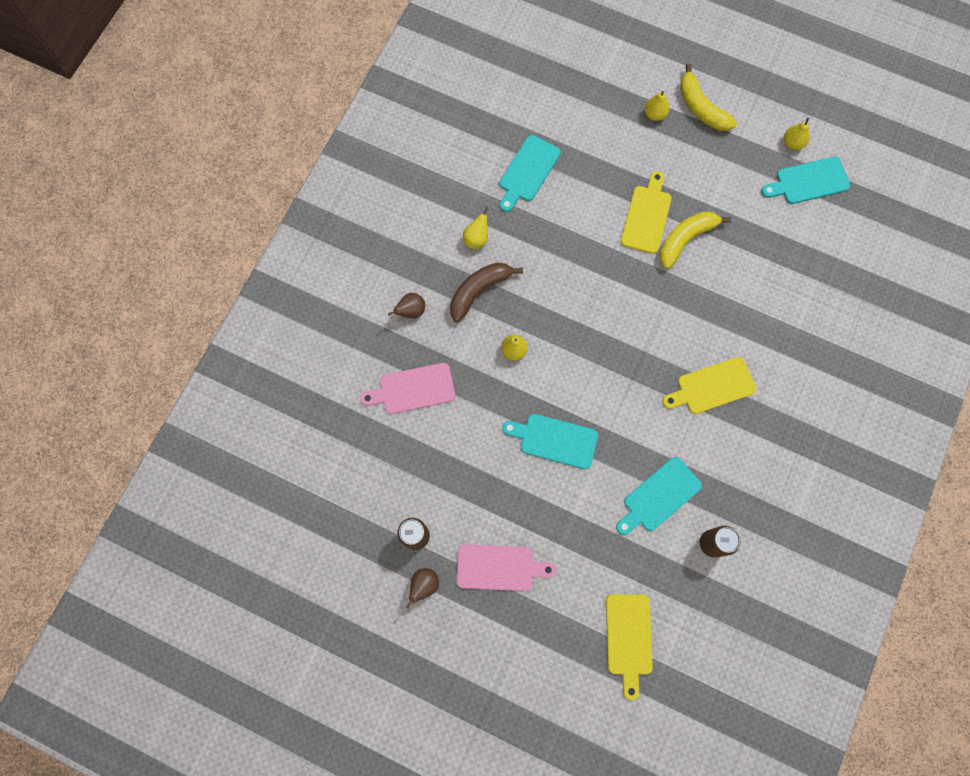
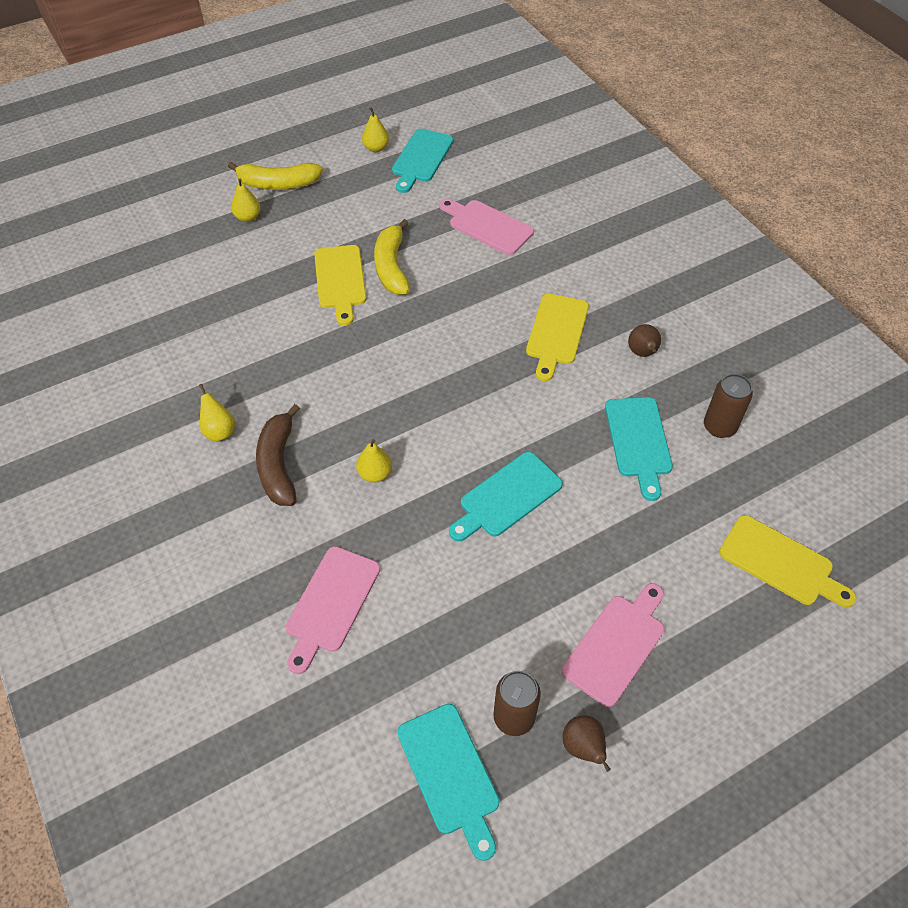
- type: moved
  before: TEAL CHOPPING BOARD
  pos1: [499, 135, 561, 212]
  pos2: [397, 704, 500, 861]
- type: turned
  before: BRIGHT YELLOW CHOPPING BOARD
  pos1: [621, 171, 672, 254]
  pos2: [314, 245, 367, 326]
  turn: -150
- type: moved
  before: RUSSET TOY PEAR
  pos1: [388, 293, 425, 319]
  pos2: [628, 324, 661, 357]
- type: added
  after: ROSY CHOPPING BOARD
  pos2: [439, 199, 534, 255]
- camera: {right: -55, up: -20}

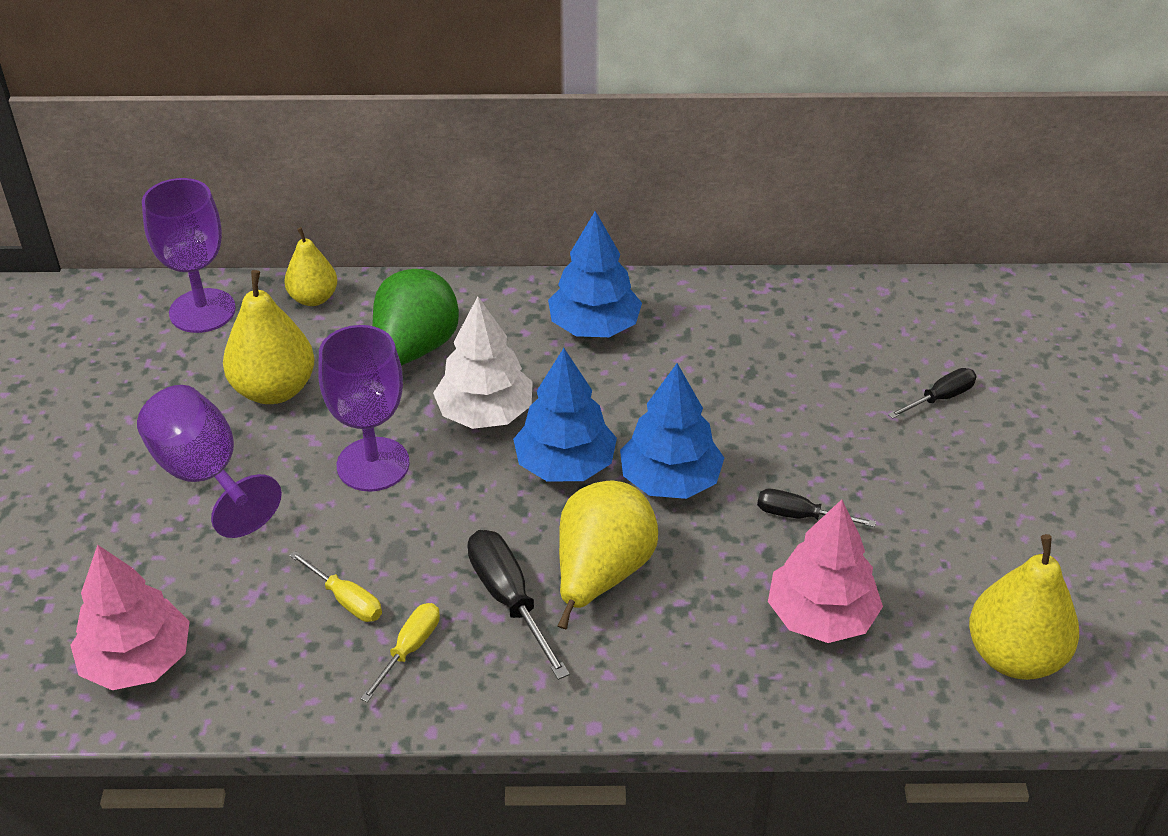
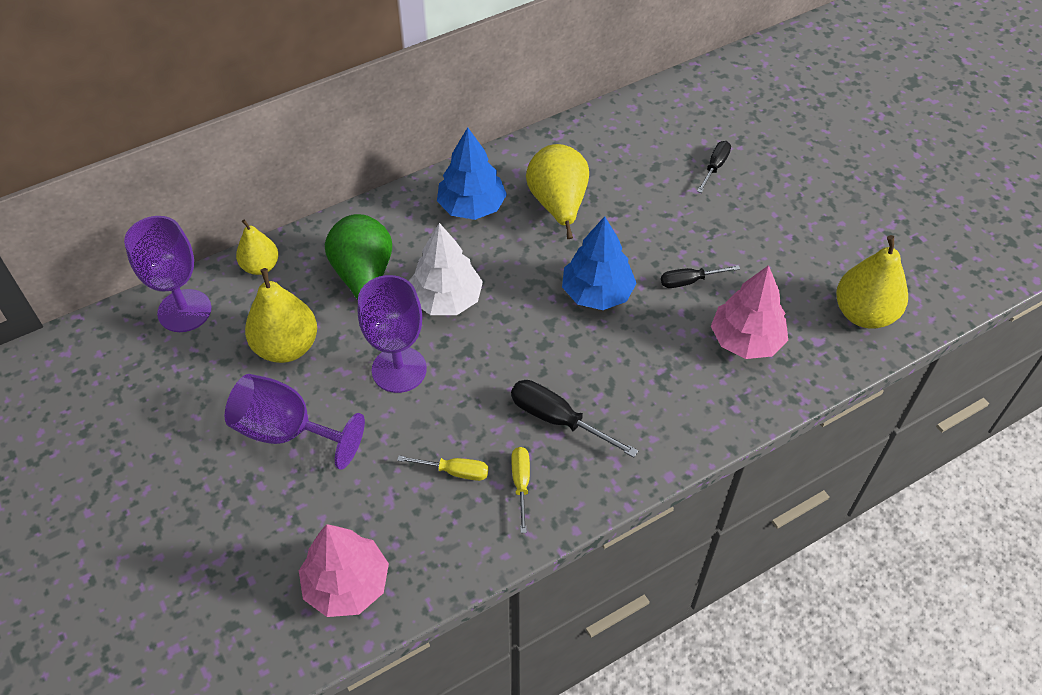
- type: removed
  before: COBALT FIR TREE
  pos1: [513, 348, 617, 482]
- type: moved
  before: BRIGHT YELLOW TOY PEAR
  pos1: [558, 481, 658, 629]
  pos2: [526, 144, 589, 239]
- camera: {right: -30, up: 10}

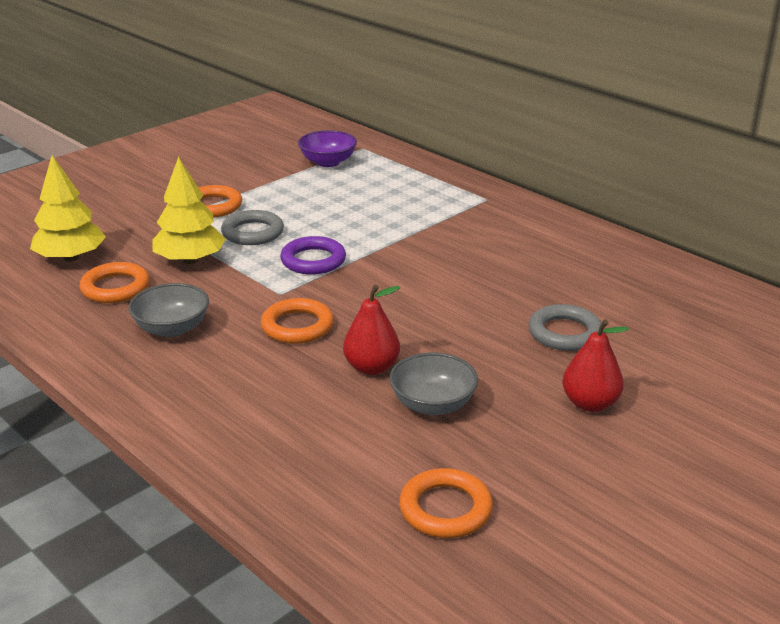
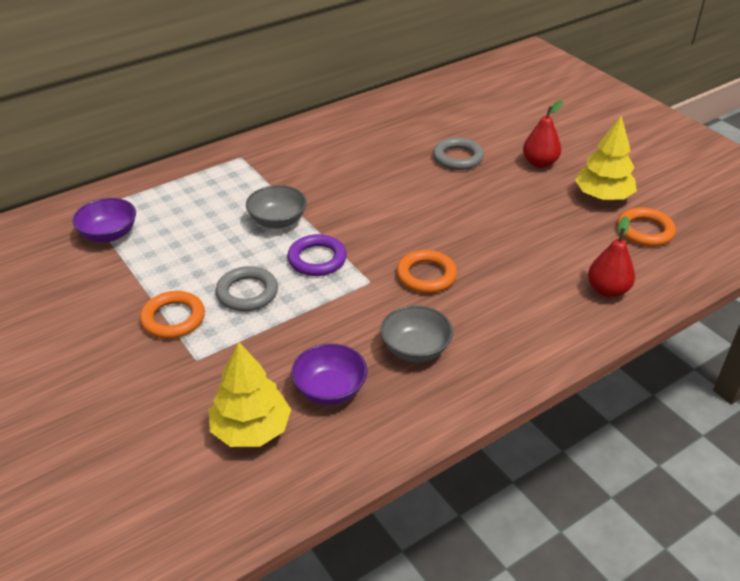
- type: moved
  before: BRIGHT YELLOW FIR TREE
  pos1: [153, 156, 226, 264]
  pos2: [575, 116, 637, 200]
- type: replaced
  before: ORANGE-COLOURED HOOP
  after: VIOLET DEEP DISH
  pos1: [79, 262, 150, 303]
  pos2: [291, 343, 368, 405]
- type: moved
  before: RED TOY PEAR
  pos1: [343, 285, 400, 375]
  pos2: [588, 216, 635, 298]
- type: moved
  before: GRAY DEEP DISH
  pos1: [390, 353, 478, 415]
  pos2: [246, 185, 307, 228]
- camera: {right: -80, up: 10}

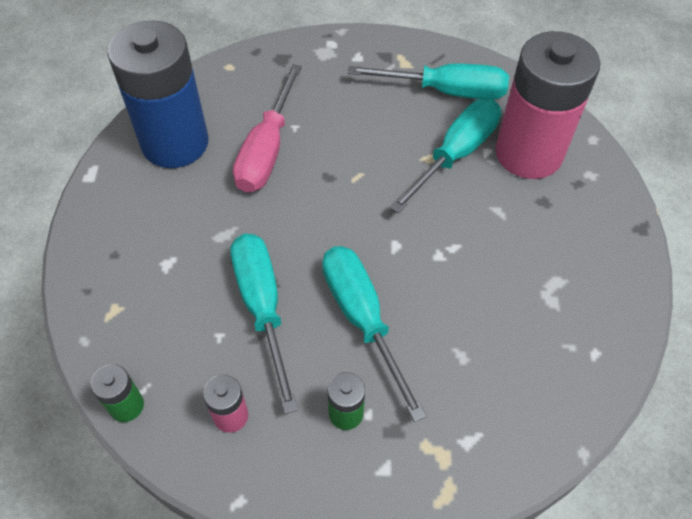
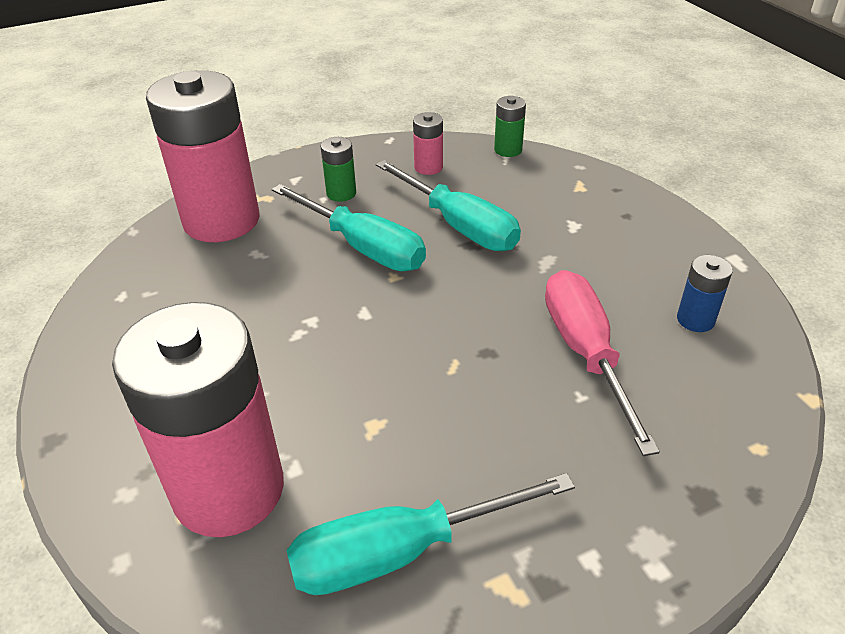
- type: resized
  before: COBALT POWER CELL
  pos1: [107, 20, 208, 168]
  pos2: [677, 255, 733, 332]
  scale: 0.41
- type: removed
  before: TEAL HAND SCREWDRIVER
  pos1: [389, 99, 501, 213]
- type: added
  after: ROSY POWER CELL
  pos2: [146, 70, 260, 242]
- camera: {right: 155, up: -15}

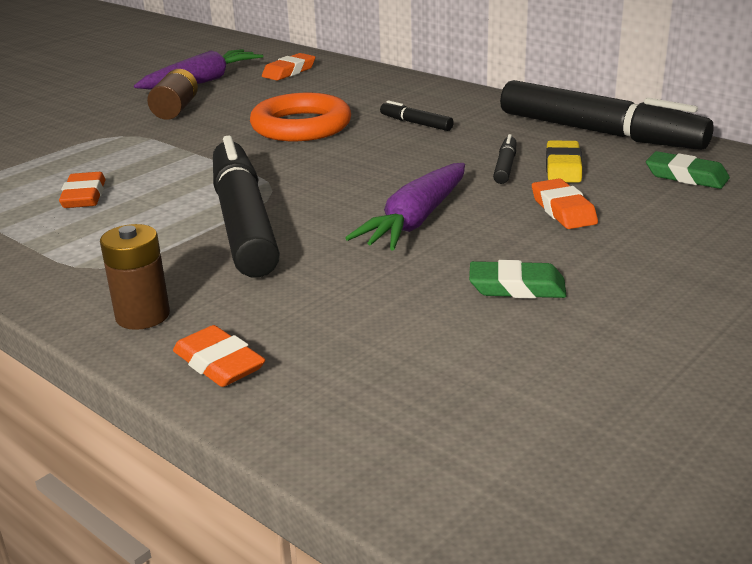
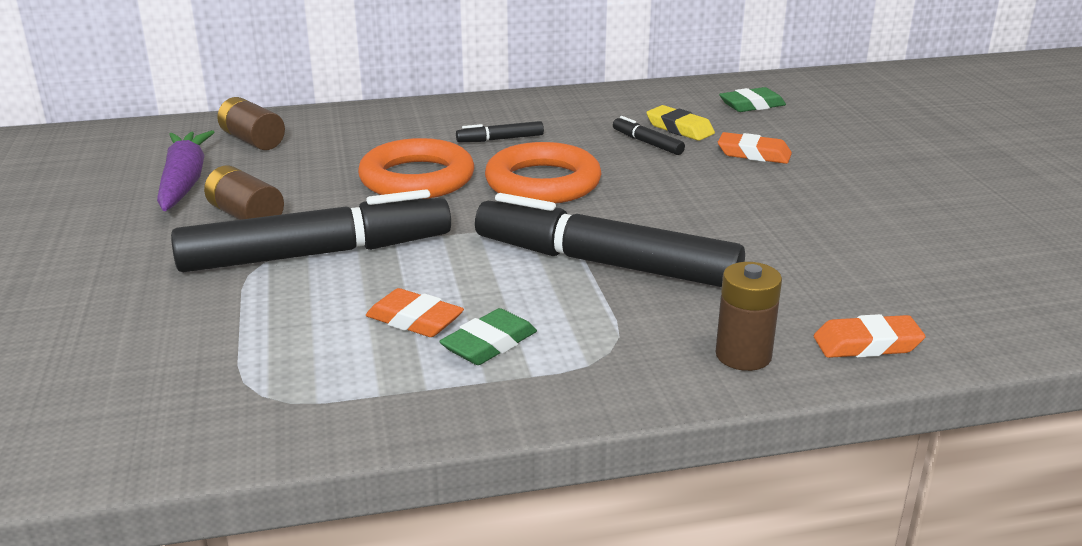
- type: replaced
  before: ORANGE-COLOURED GUM ERASER
  after: RUSSET POWER CELL
  pos1: [262, 53, 315, 81]
  pos2: [217, 97, 285, 150]
- type: moved
  before: JET-BLACK MARKER PEN
  pos1: [500, 80, 714, 150]
  pos2: [171, 189, 451, 272]
- type: removed
  before: VIOLET TOY CARROT
  pos1: [345, 163, 465, 250]
- type: moved
  before: LEAF-GREEN GUM ERASER
  pos1: [469, 260, 567, 299]
  pos2: [439, 308, 537, 365]
- type: added
  after: ORANGE-COLOURED HOOP
  pos2: [485, 142, 602, 204]
- camera: {right: -55, up: 0}

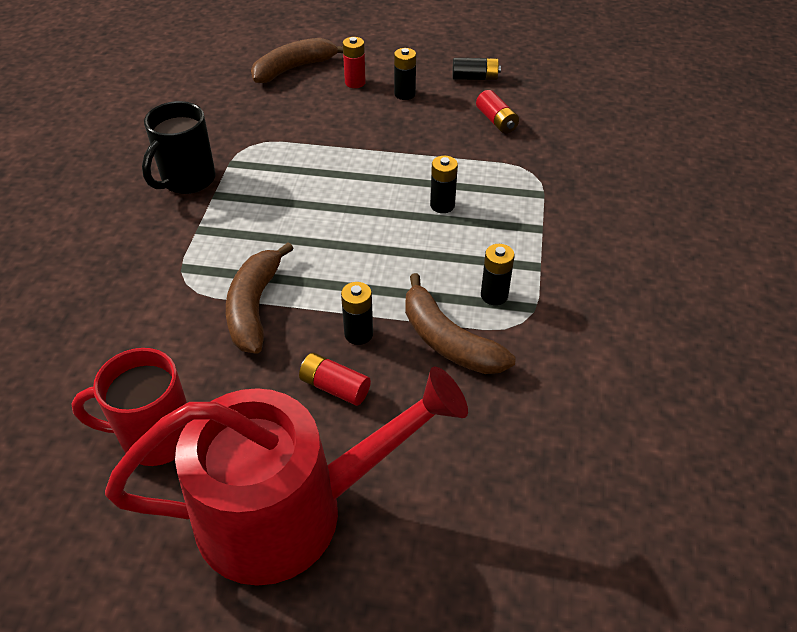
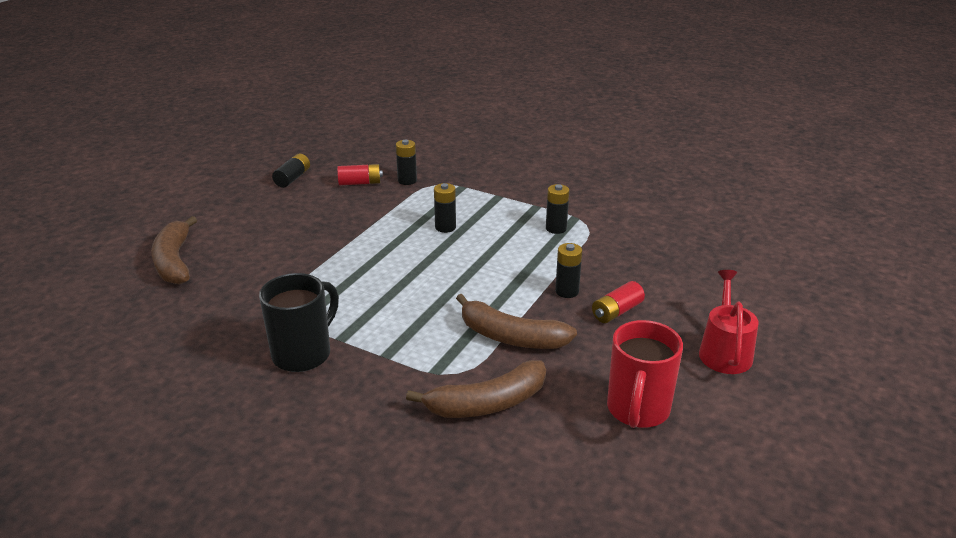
- type: removed
  before: RED POWER CELL
  pos1: [343, 37, 366, 88]
- type: moved
  before: JET-BLACK POWER CELL
  pos1: [394, 48, 416, 100]
  pos2: [396, 139, 417, 185]
- type: turned
  before: JET-BLACK MUG
  pos1: [142, 101, 216, 194]
  pos2: [259, 273, 339, 372]
  turn: -105
- type: moved
  before: RUSSET TOY BANANA
  pos1: [405, 273, 516, 374]
  pos2: [406, 360, 546, 418]
- type: resized
  before: RED WATERING POT
  pos1: [105, 367, 468, 586]
  pos2: [699, 270, 759, 374]
  scale: 0.48
- camera: {right: -70, up: -15}

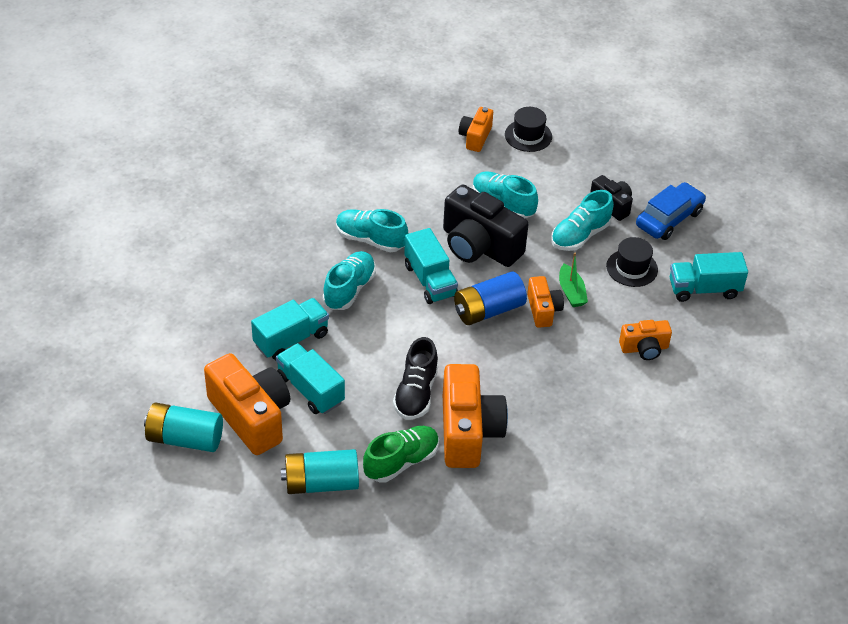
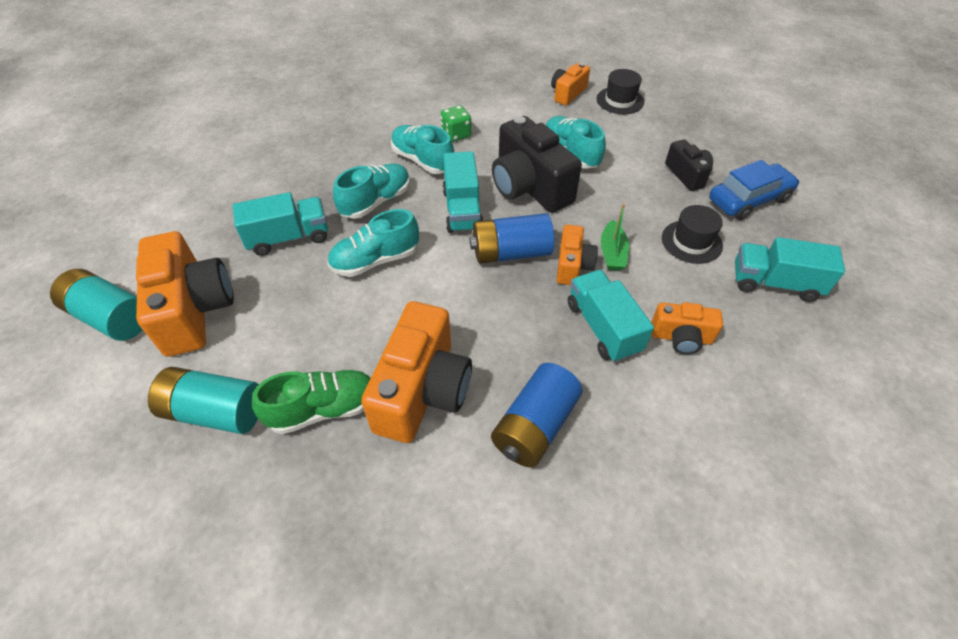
- type: moved
  before: TEAL SNEAKER
  pos1: [551, 190, 614, 251]
  pos2: [327, 209, 419, 277]
- type: removed
  before: JET-BLACK SNEAKER
  pos1: [393, 337, 438, 420]
- type: moved
  before: TEAL LORRY
  pos1: [276, 343, 345, 414]
  pos2: [568, 270, 654, 362]
- type: added
  after: LEAF-GREEN GAME DIE
  pos2: [440, 105, 471, 142]
- type: added
  after: COBALT POWER CELL
  pos2: [491, 363, 583, 468]
- camera: {right: 20, up: 5}

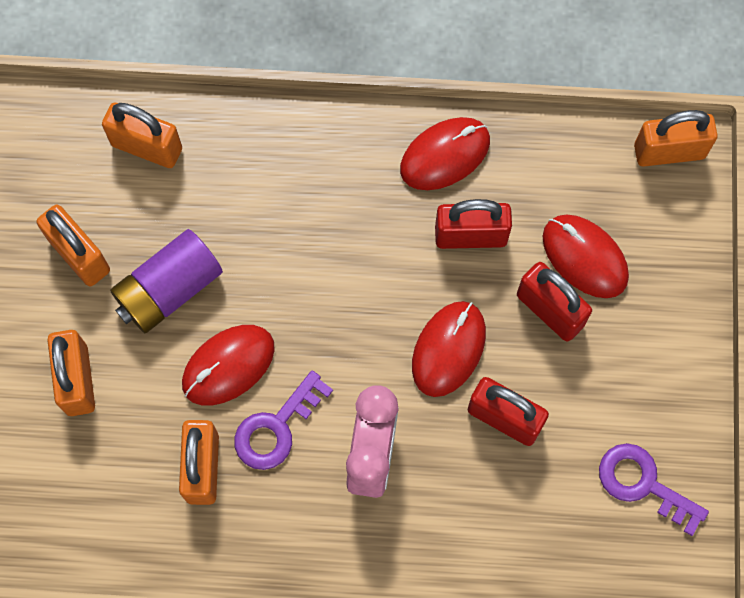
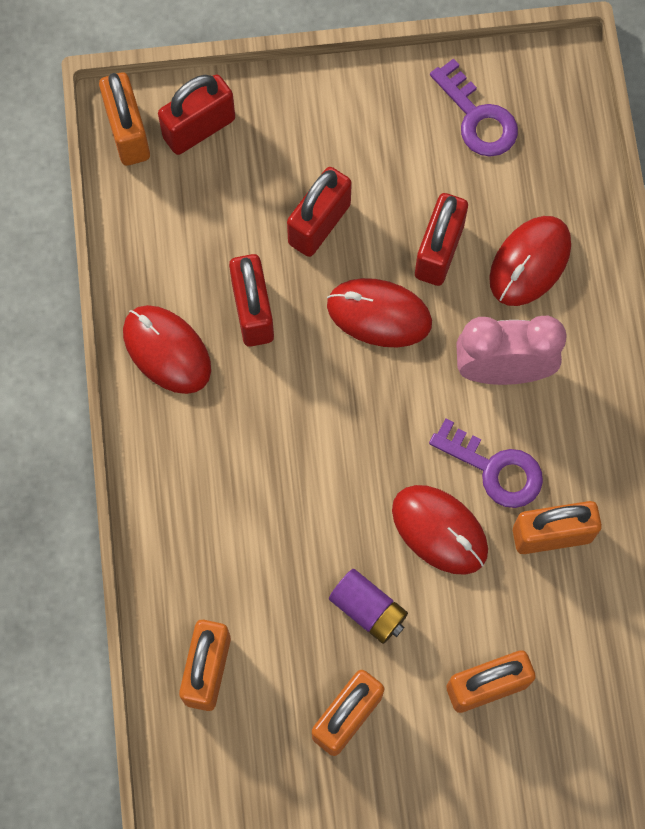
- type: moved
  before: RED COMPUTER MOUSE
  pos1: [543, 214, 629, 298]
  pos2: [489, 216, 571, 306]
- type: resized
  before: VIOLET POWER CELL
  pos1: [110, 229, 223, 333]
  pos2: [329, 569, 408, 644]
  scale: 0.65
- type: turned
  before: VIOLET KEY
  pos1: [599, 443, 709, 536]
  pos2: [430, 58, 518, 157]
  turn: -60
- type: added
  after: RED PADLOCK
  pos2: [158, 75, 235, 155]
- camera: {right: -100, up: 0}

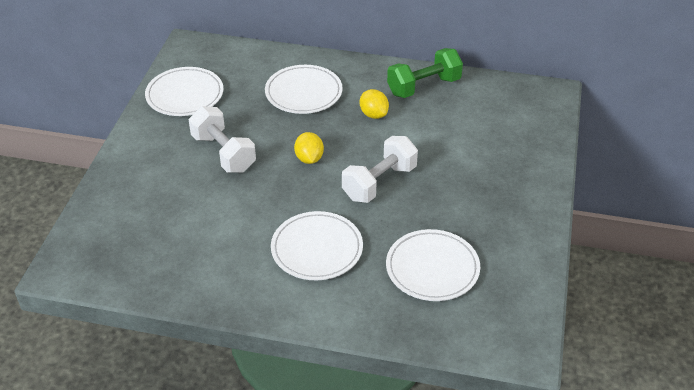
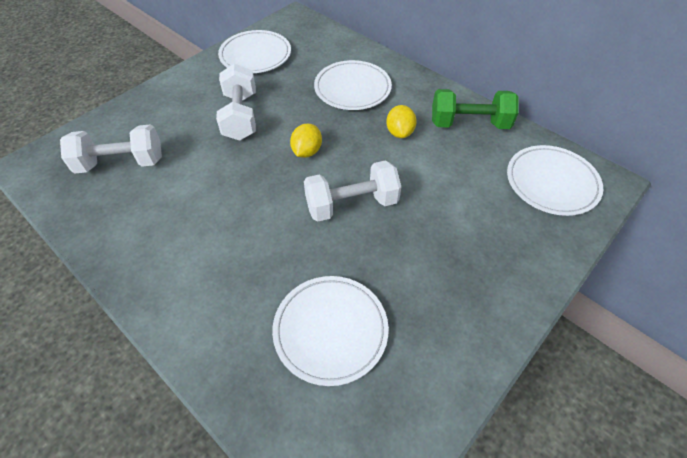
- type: moved
  before: PURE WHITE FLAT DISH
  pos1: [271, 211, 363, 280]
  pos2: [507, 145, 603, 216]
- type: added
  after: PURE WHITE FREE WEIGHT
  pos2: [60, 124, 162, 174]
- camera: {right: 30, up: 10}

